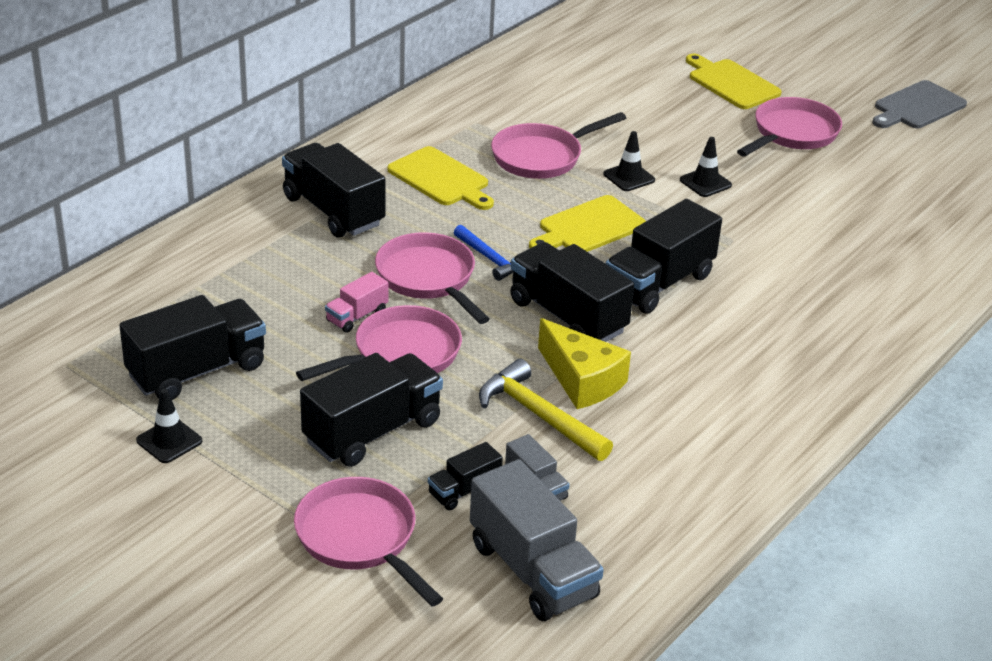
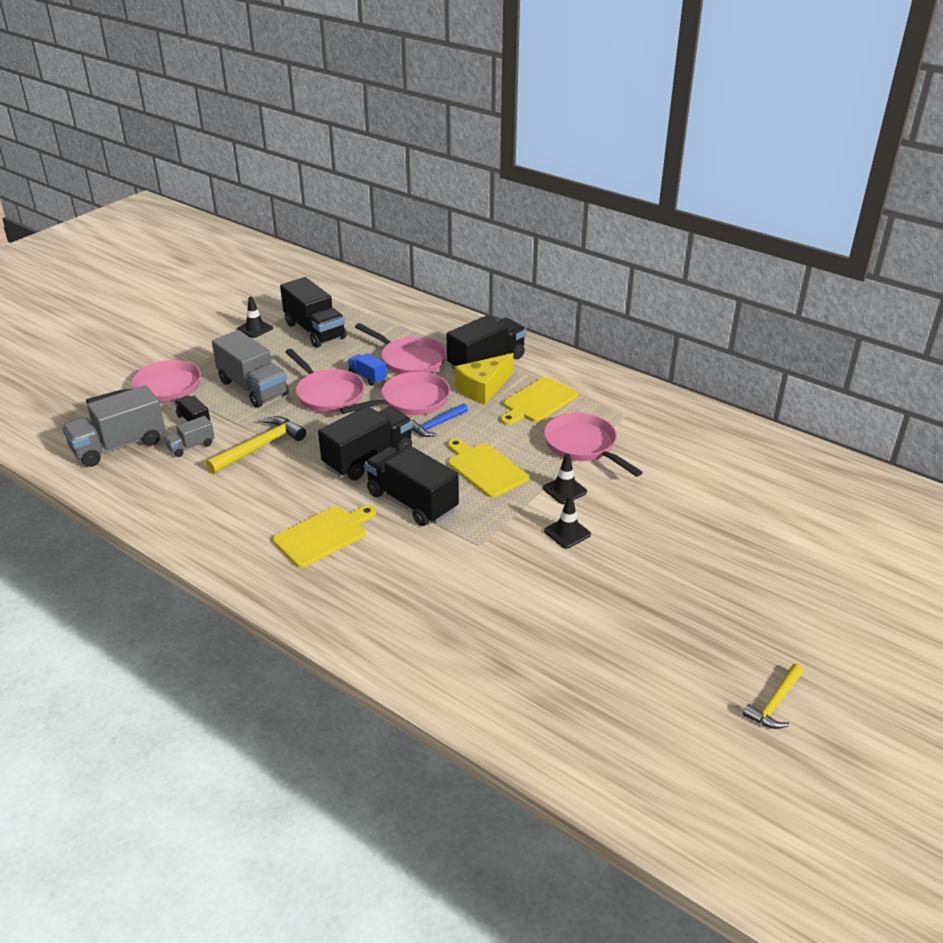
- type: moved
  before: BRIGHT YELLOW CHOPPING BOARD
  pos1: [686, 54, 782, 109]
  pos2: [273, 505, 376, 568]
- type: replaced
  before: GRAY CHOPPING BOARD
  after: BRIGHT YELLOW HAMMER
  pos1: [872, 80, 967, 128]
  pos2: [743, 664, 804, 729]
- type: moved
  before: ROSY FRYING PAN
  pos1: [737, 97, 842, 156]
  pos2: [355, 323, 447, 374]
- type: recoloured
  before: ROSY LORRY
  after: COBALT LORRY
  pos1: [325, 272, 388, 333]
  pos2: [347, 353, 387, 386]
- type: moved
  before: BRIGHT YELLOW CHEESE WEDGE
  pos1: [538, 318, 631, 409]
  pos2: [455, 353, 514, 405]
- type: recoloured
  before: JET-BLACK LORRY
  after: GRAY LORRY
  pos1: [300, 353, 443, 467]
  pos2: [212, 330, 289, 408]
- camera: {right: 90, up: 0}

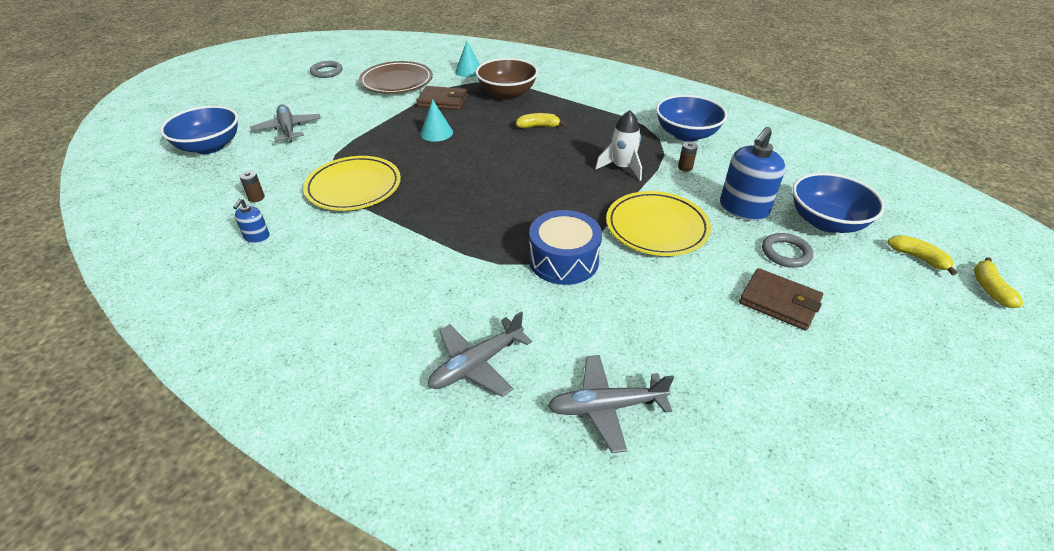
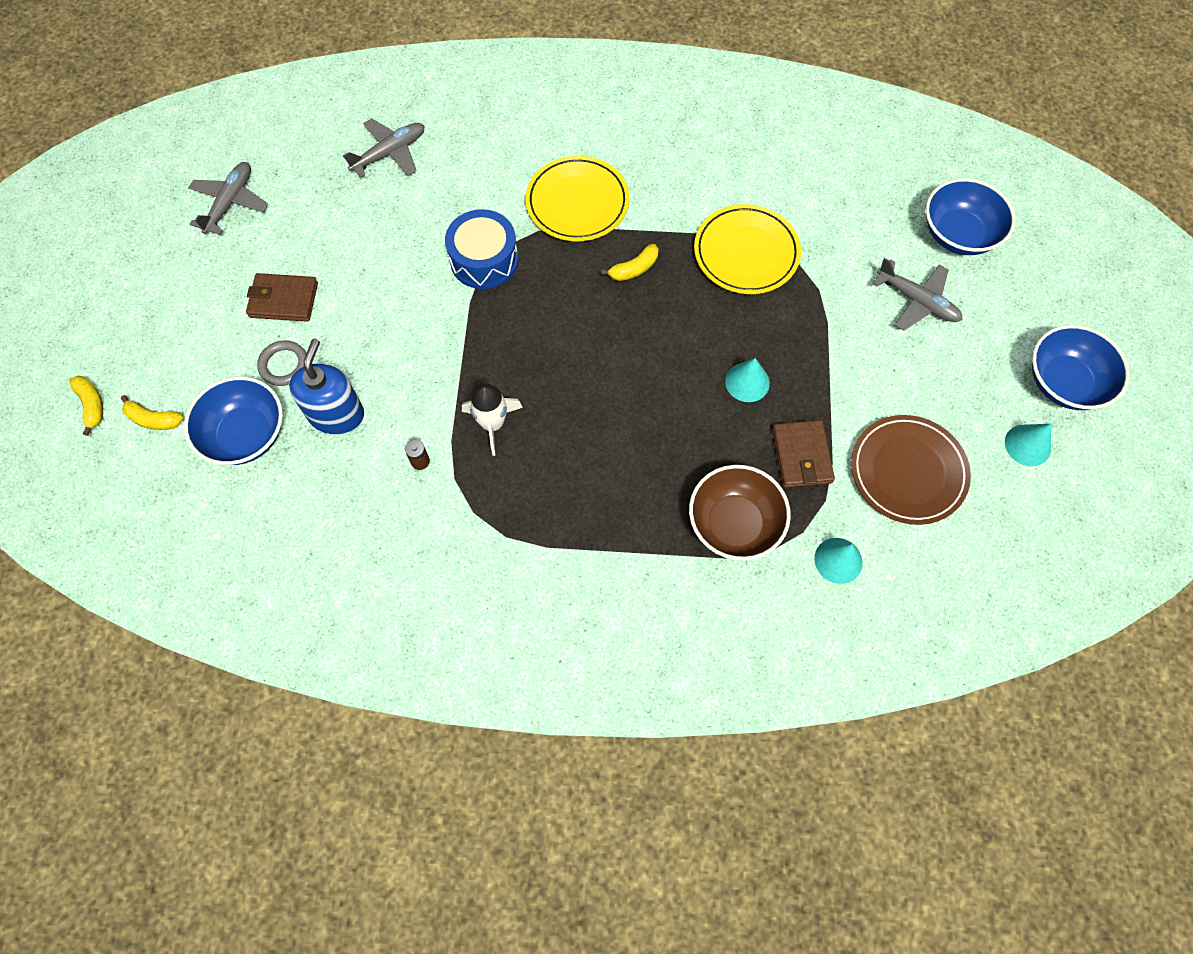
- type: replaced
  before: GRAY HOOP
  after: TEAL CONE
  pos1: [310, 61, 342, 78]
  pos2: [1005, 424, 1051, 466]
- type: turned
  before: RUSSET BILLFOLD
  pos1: [417, 86, 467, 110]
  pos2: [772, 420, 835, 488]
  turn: -75
- type: moved
  before: COBALT DEEP DISH
  pos1: [656, 95, 728, 142]
  pos2: [1032, 325, 1129, 410]
- type: moved
  before: BRIGHT YELLOW TOY BANANA
  pos1: [516, 113, 566, 129]
  pos2: [601, 244, 659, 281]
- type: removed
  before: RUSSET POWER CELL
  pos1: [240, 171, 265, 202]
- type: moved
  before: BRIGHT YELLOW FLAT DISH
  pos1: [606, 191, 711, 256]
  pos2: [525, 156, 630, 241]
- type: removed
  before: COBALT PUMP BOTTLE
  pos1: [233, 199, 270, 243]
- type: moved
  before: GRAY TOY PLANE
  pos1: [428, 311, 532, 397]
  pos2: [188, 162, 268, 235]
- camera: {right: 150, up: 25}

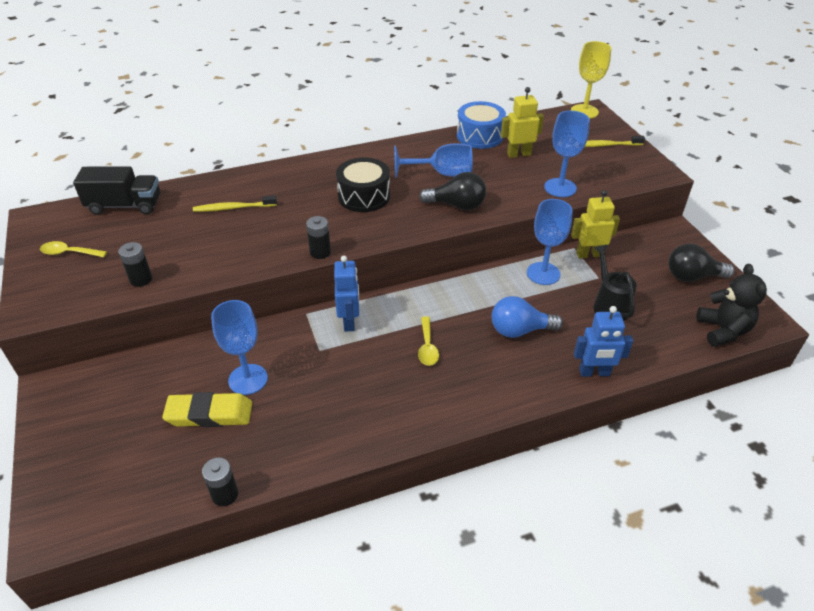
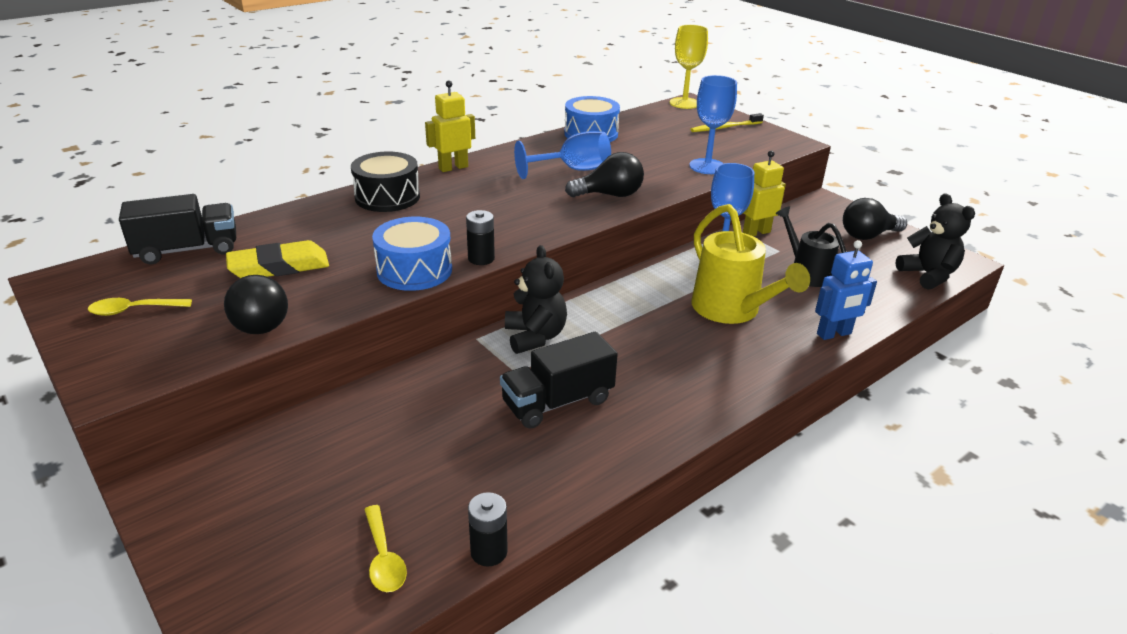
- type: moved
  before: BRIGHT YELLOW ROBOT
  pos1: [501, 87, 544, 158]
  pos2: [425, 80, 475, 172]
- type: moved
  before: JET-BLACK DRUM
  pos1: [336, 157, 390, 212]
  pos2: [351, 151, 420, 212]
- type: removed
  before: BRIGHT YELLOW TOOTHBRUSH
  pos1: [193, 196, 277, 212]
- type: replaced
  before: JET-BLACK POWER CELL
  after: JET-BLACK LIGHTBULB
  pos1: [119, 242, 152, 287]
  pos2: [224, 275, 288, 334]
- type: replaced
  before: COBALT ROBOT
  after: JET-BLACK TEDDY
  pos1: [334, 256, 359, 332]
  pos2: [505, 245, 567, 354]
- type: replaced
  before: COBALT LIGHTBULB
  after: BRIGHT YELLOW WATERING POT
  pos1: [492, 296, 563, 338]
  pos2: [691, 204, 810, 324]
- type: removed
  before: COBALT WINE GLASS
  pos1: [211, 300, 268, 395]
- type: moved
  before: BRIGHT YELLOW SPOON
  pos1: [418, 316, 439, 366]
  pos2: [364, 505, 407, 592]
- type: moved
  before: BRIGHT YELLOW GUM ERASER
  pos1: [162, 392, 252, 427]
  pos2: [226, 240, 329, 278]
- type: added
  after: COBALT DRUM
  pos2: [372, 217, 452, 291]
- type: added
  after: JET-BLACK LORRY
  pos2: [500, 332, 618, 429]
- camera: {right: -20, up: -10}

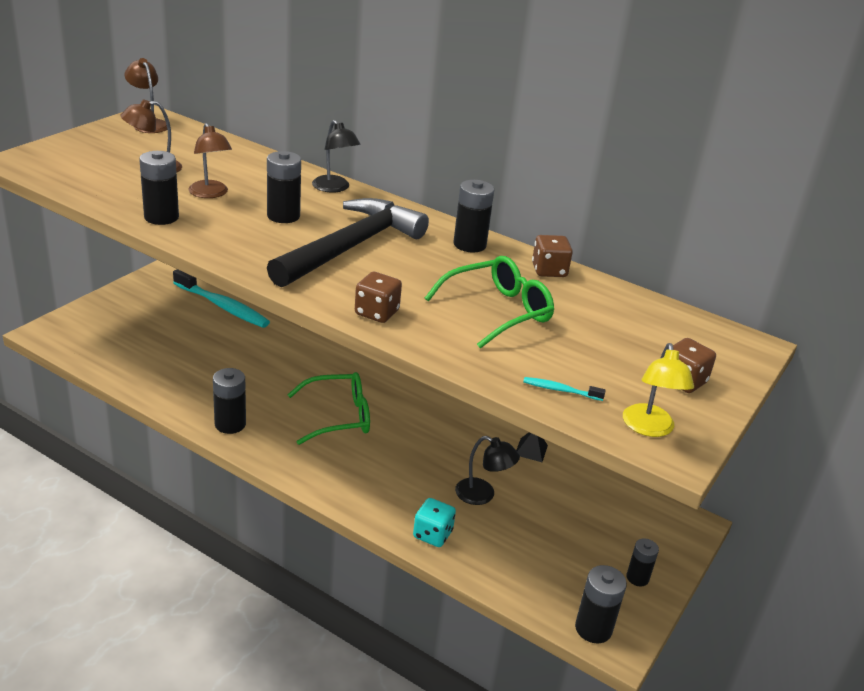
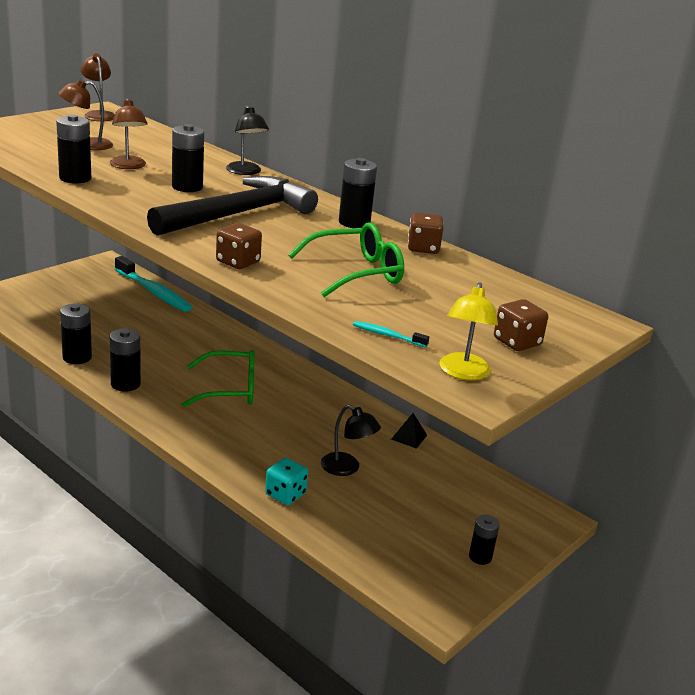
- type: moved
  before: JET-BLACK POWER CELL
  pos1: [575, 565, 627, 644]
  pos2: [60, 304, 92, 364]
- camera: {right: 10, up: -5}

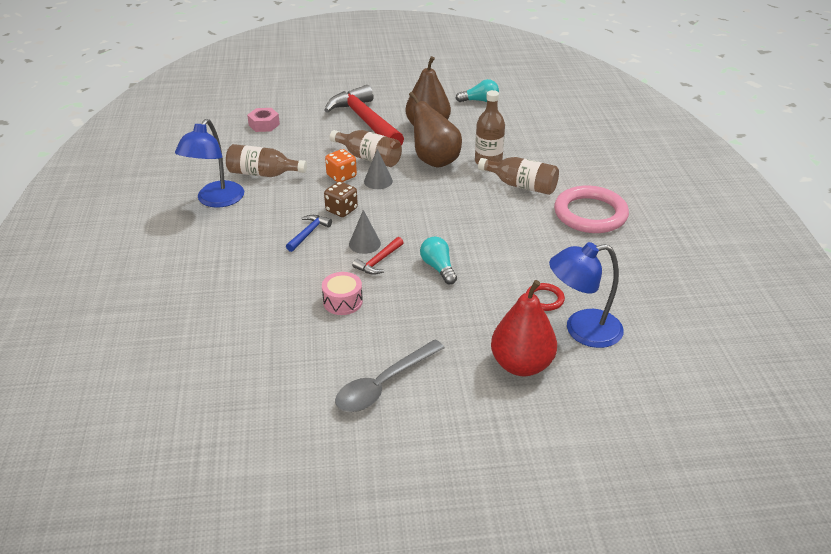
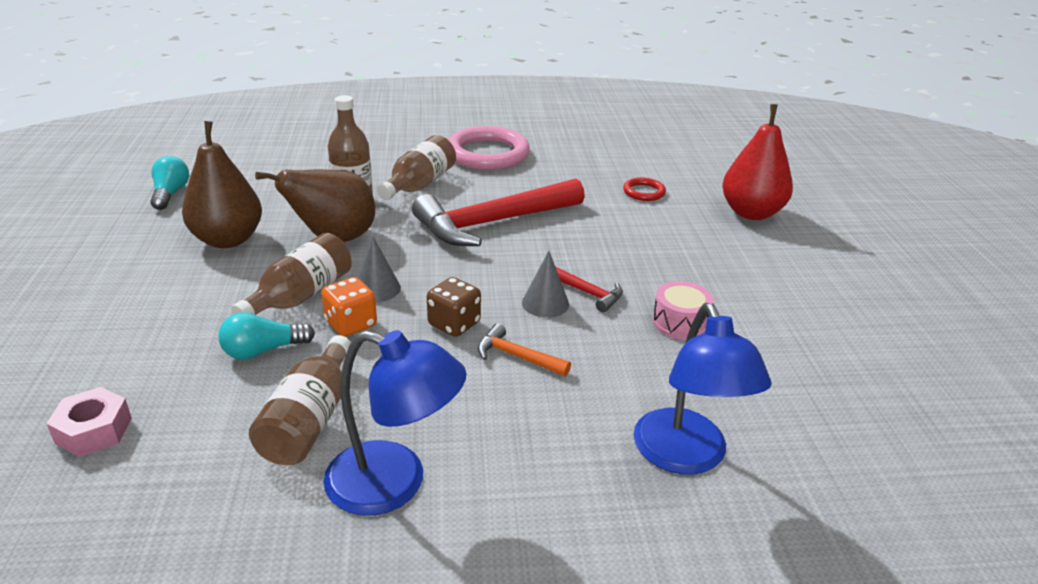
- type: moved
  before: RED HAMMER
  pos1: [324, 85, 404, 145]
  pos2: [412, 178, 585, 246]
- type: recoloured
  before: COBALT HAMMER
  after: ORANGE-COLOURED HAMMER
  pos1: [286, 215, 332, 252]
  pos2: [477, 323, 571, 376]
- type: moved
  before: TEAL LIGHTBULB
  pos1: [420, 237, 457, 284]
  pos2: [218, 312, 315, 360]
- type: moved
  before: COBALT LAMP
  pos1: [549, 242, 624, 348]
  pos2: [634, 303, 772, 475]
- type: removed
  before: GRAY SPOON
  pos1: [335, 340, 445, 412]
- camera: {right: -90, up: -5}

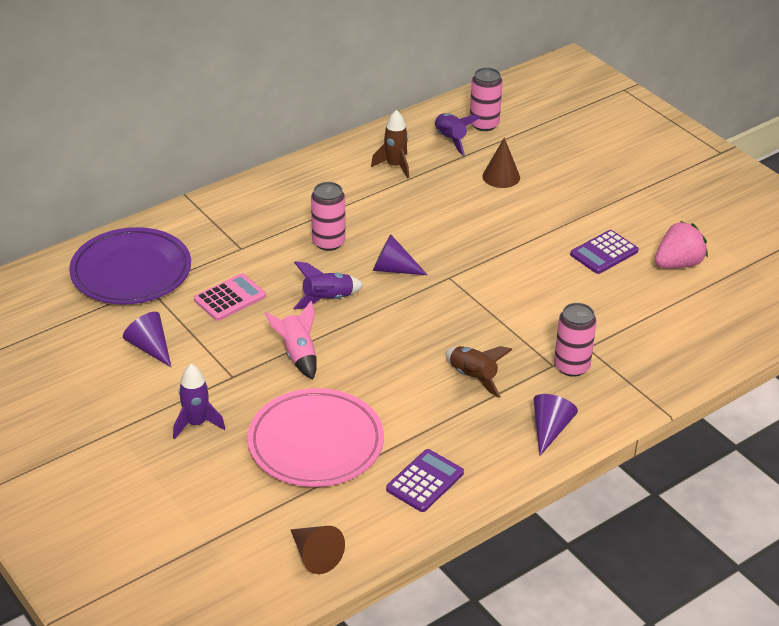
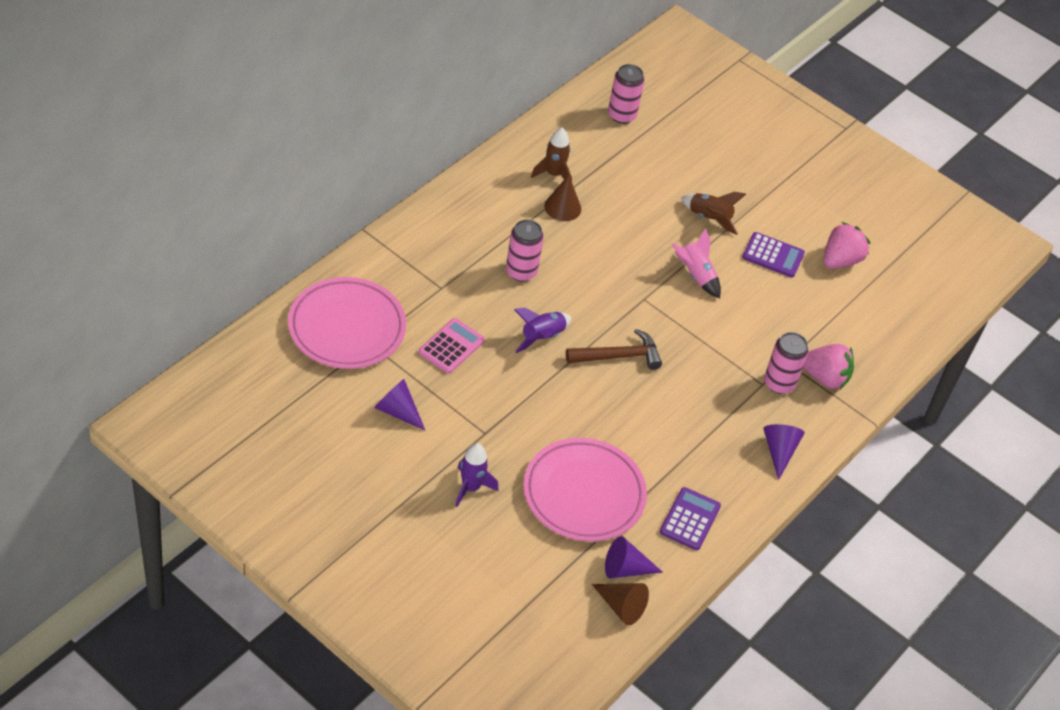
- type: removed
  before: VIOLET TOY ROCKET
  pos1: [435, 113, 480, 156]
- type: moved
  before: RUSSET CONE
  pos1: [482, 138, 520, 188]
  pos2: [544, 175, 581, 221]
- type: recoloured
  before: VIOLET FLAT DISH
  after: ROSY FLAT DISH
  pos1: [69, 227, 191, 305]
  pos2: [288, 277, 406, 369]
- type: turned
  before: VIOLET POCKET CALCULATOR
  pos1: [570, 230, 639, 274]
  pos2: [743, 232, 805, 277]
  turn: -105
- type: moved
  before: VIOLET CONE
  pos1: [373, 234, 427, 275]
  pos2: [605, 536, 663, 578]
- type: moved
  before: ROSY TOY ROCKET
  pos1: [265, 301, 317, 379]
  pos2: [671, 228, 721, 298]
- type: moved
  before: RUSSET TOY ROCKET
  pos1: [445, 346, 512, 398]
  pos2: [681, 192, 746, 235]
- type: added
  after: RUSSET HAMMER
  pos2: [566, 329, 662, 370]
- type: added
  after: ROSY STRAWBERRY
  pos2: [803, 344, 854, 389]
- camera: {right: -20, up: 10}

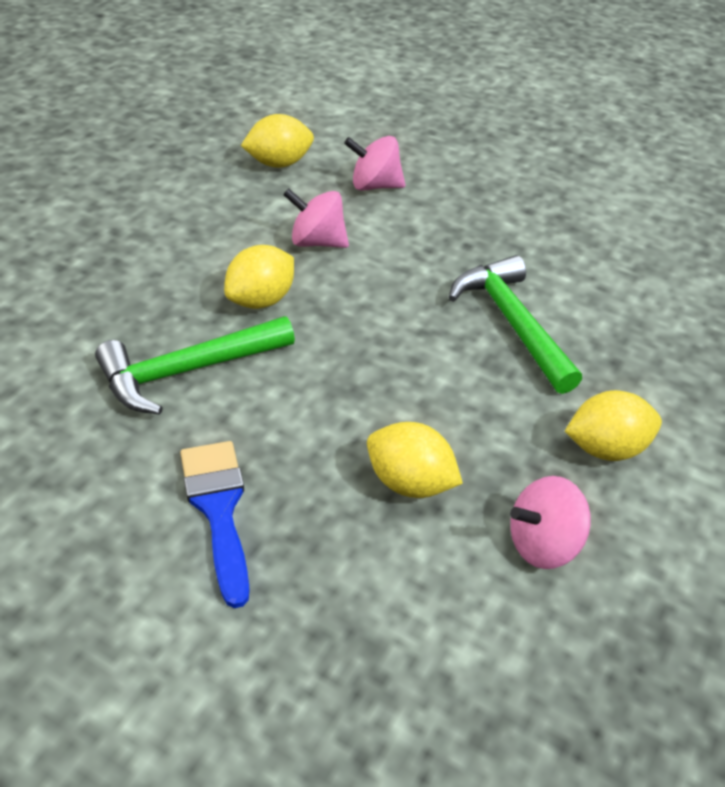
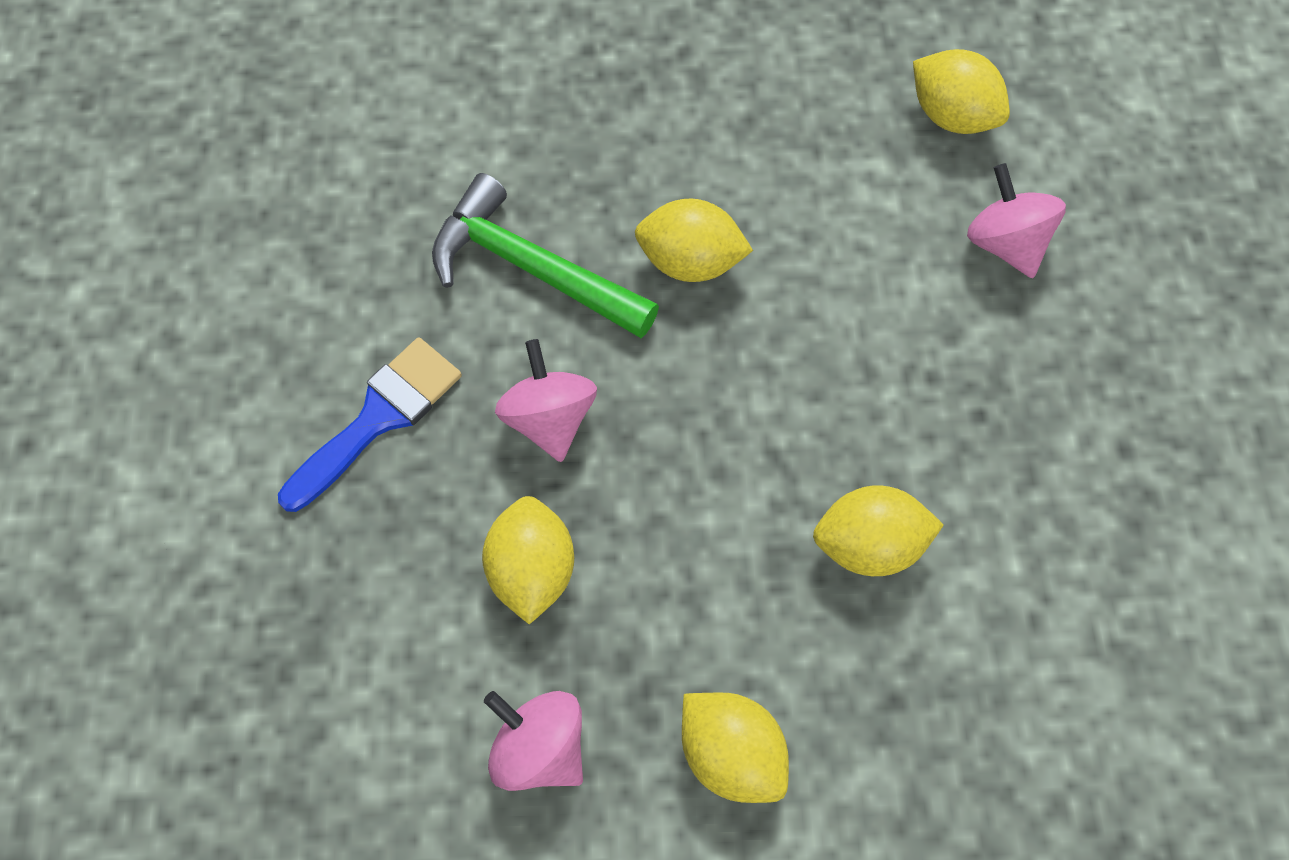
- type: moved
  before: ROSY TOY TOP
  pos1: [283, 188, 349, 248]
  pos2: [495, 339, 597, 462]
- type: replaced
  before: LEAF-GREEN HAMMER
  after: BRIGHT YELLOW TOY LEMON
  pos1: [449, 255, 582, 394]
  pos2: [813, 485, 944, 576]
- camera: {right: 60, up: 20}

